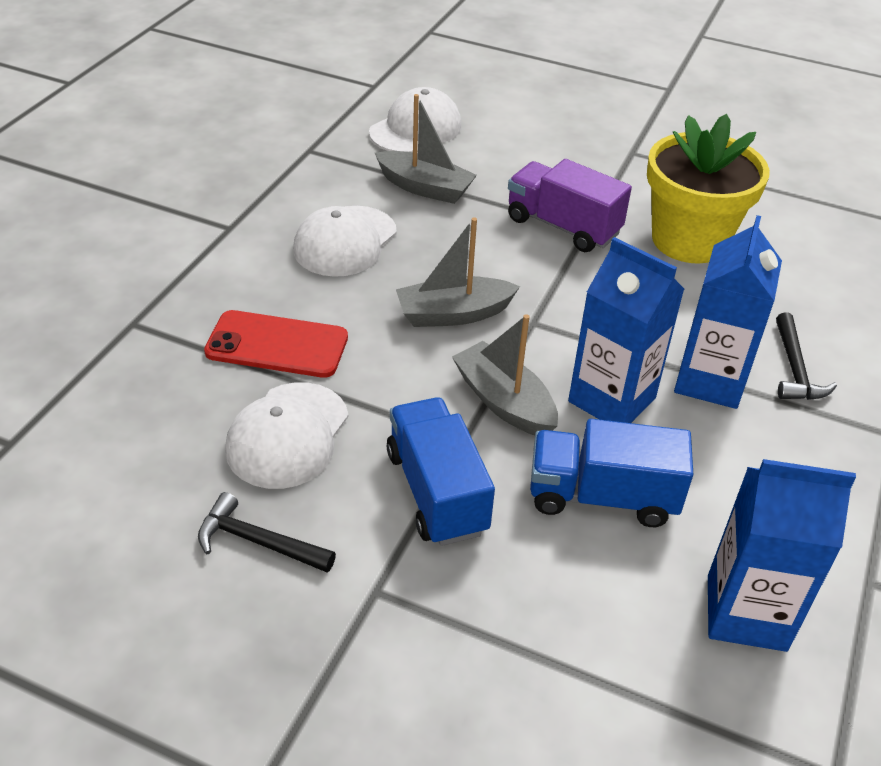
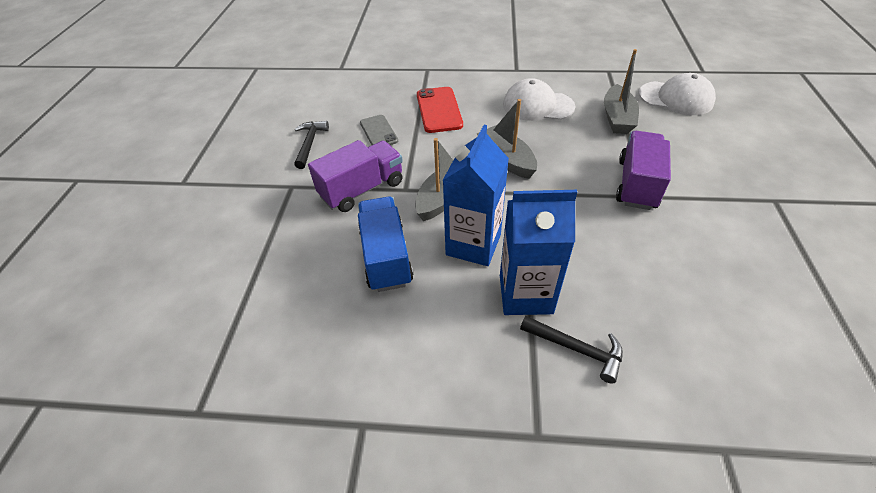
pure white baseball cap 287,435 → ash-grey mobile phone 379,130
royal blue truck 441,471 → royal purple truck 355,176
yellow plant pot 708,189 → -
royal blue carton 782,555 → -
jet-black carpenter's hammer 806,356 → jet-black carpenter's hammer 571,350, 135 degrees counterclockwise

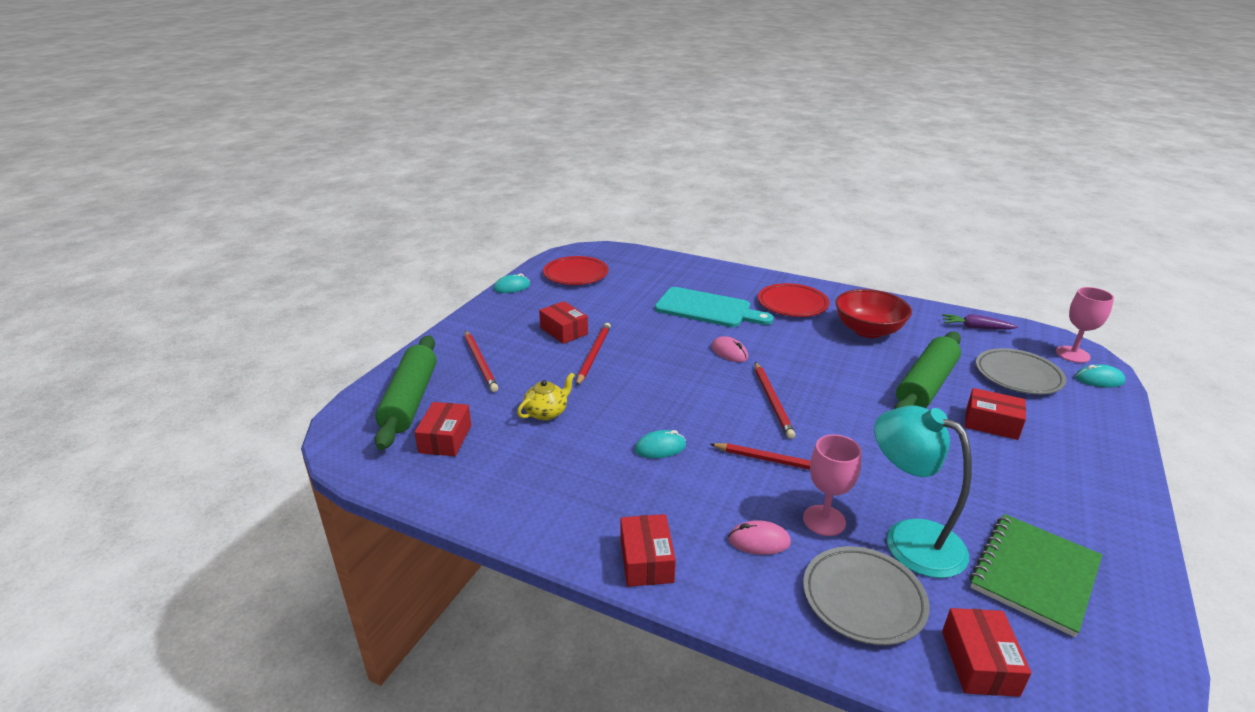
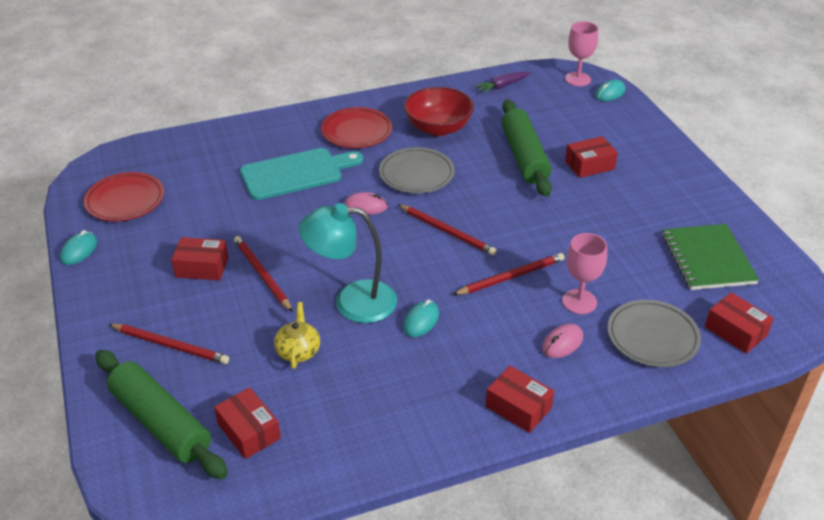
teal desk lamp 923,491 → teal desk lamp 348,263, moved
ash-grey plate 1021,371 → ash-grey plate 417,170, moved

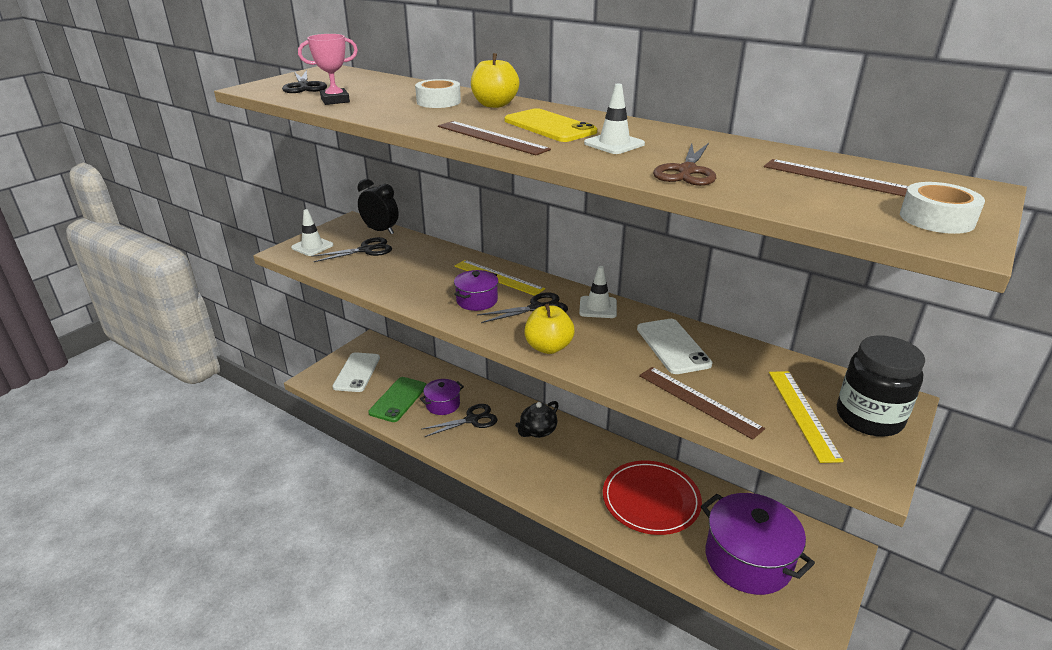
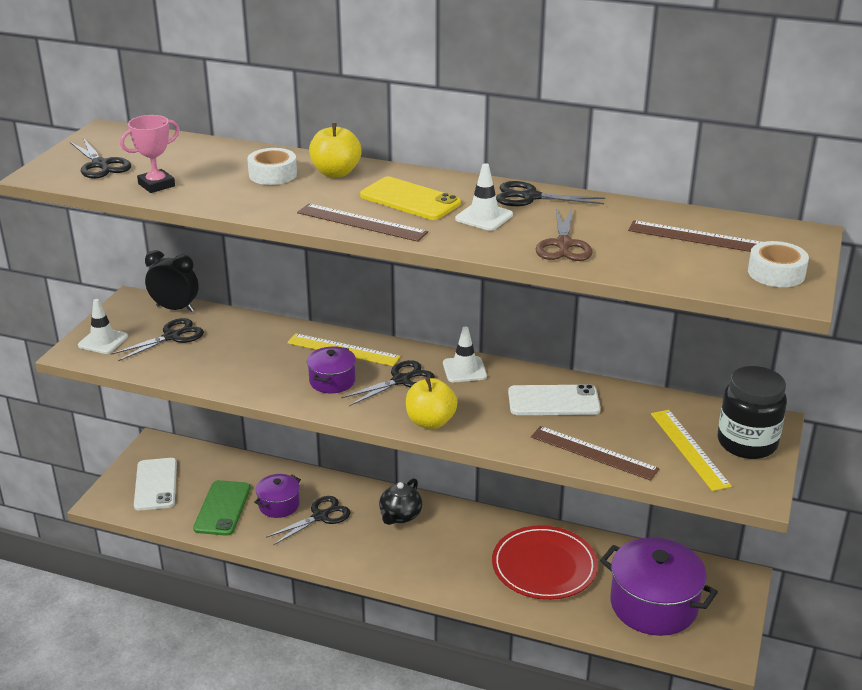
pure white mobile phone 674,346 → pure white mobile phone 554,399, 60 degrees counterclockwise
- → jet-black shears 550,193

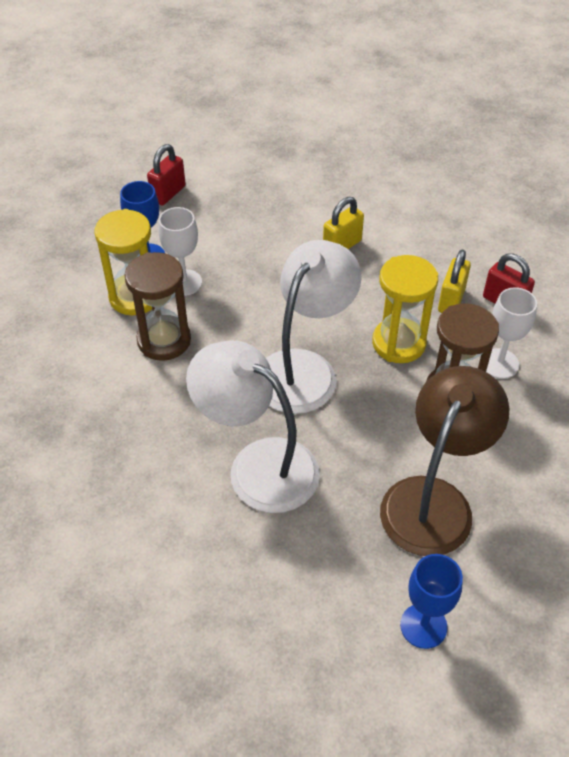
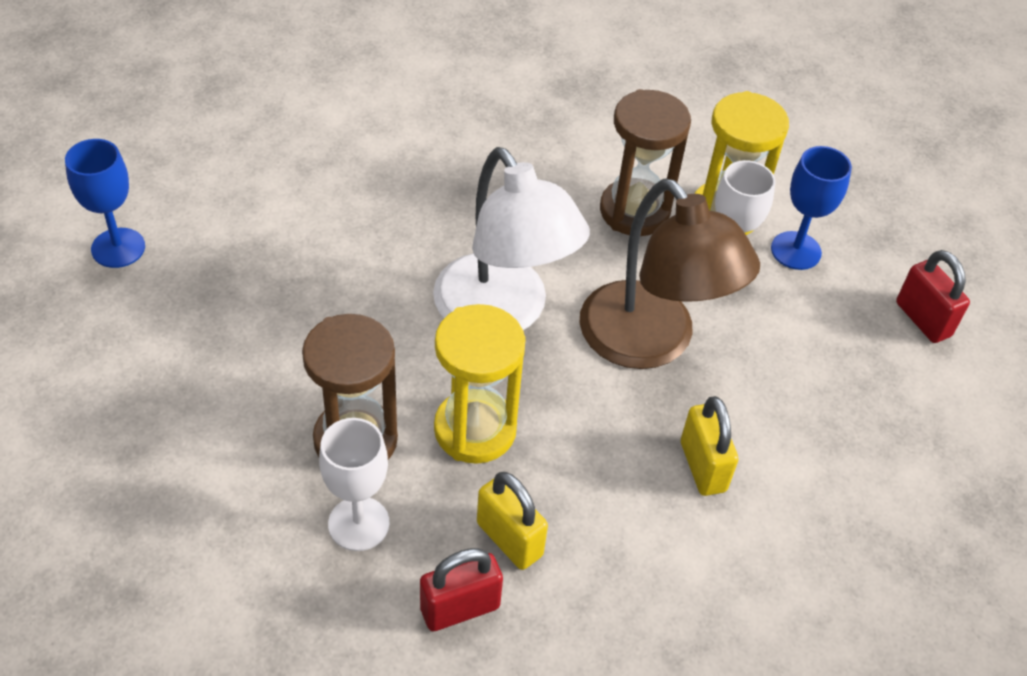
pure white desk lamp 253,427 → -
brown desk lamp 444,461 → brown desk lamp 669,274, moved

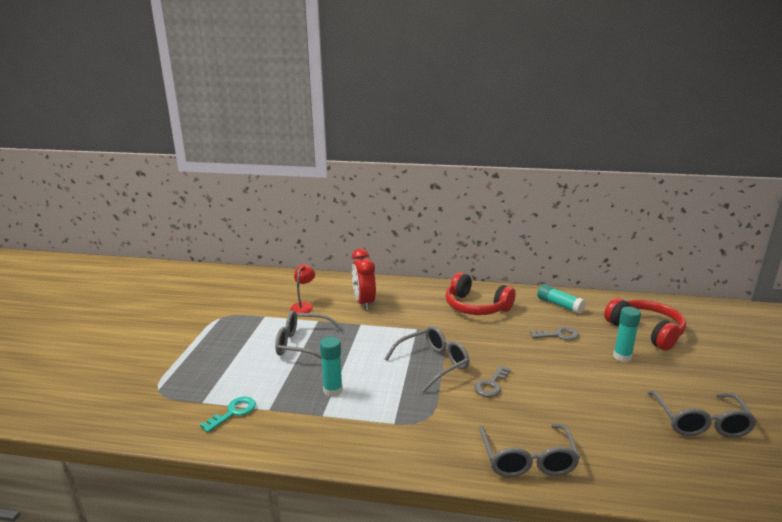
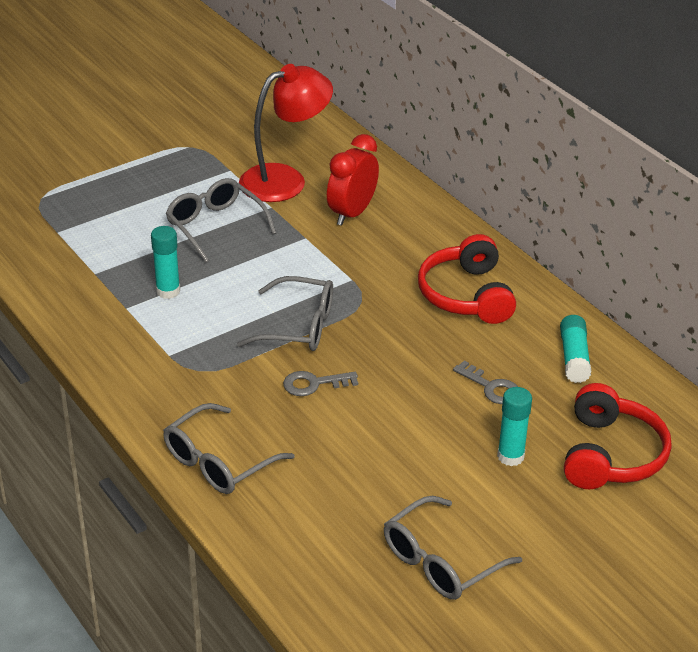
teal latchkey 228,414 → -
crimson desk lamp 302,288 → crimson desk lamp 286,133, x1.97

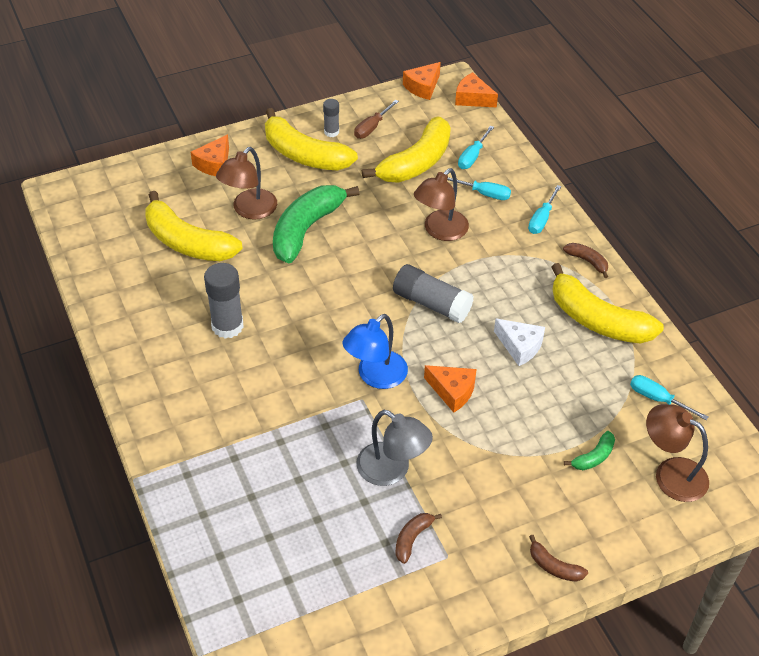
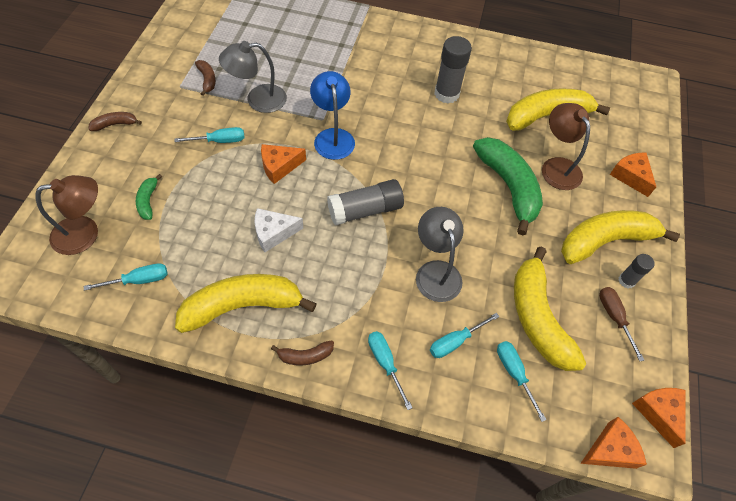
brown desk lamp 441,204 → ash-grey desk lamp 440,254
- → teal flat screwdriver 209,135

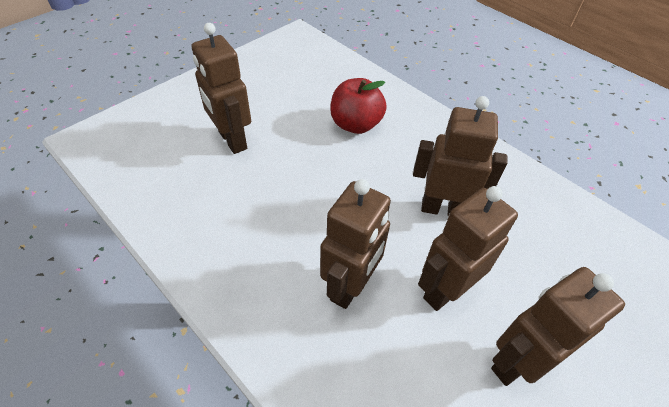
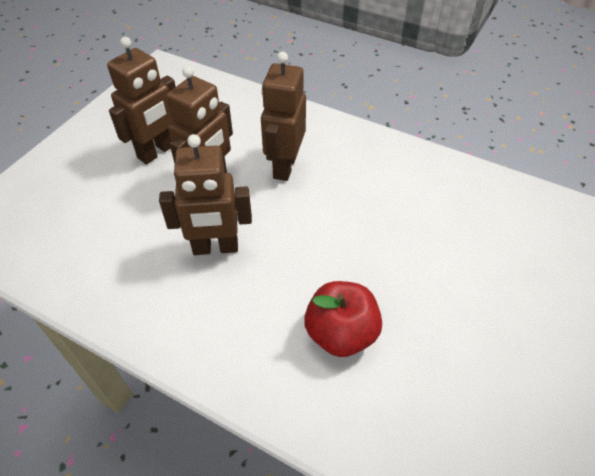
brown robot 221,88 → -

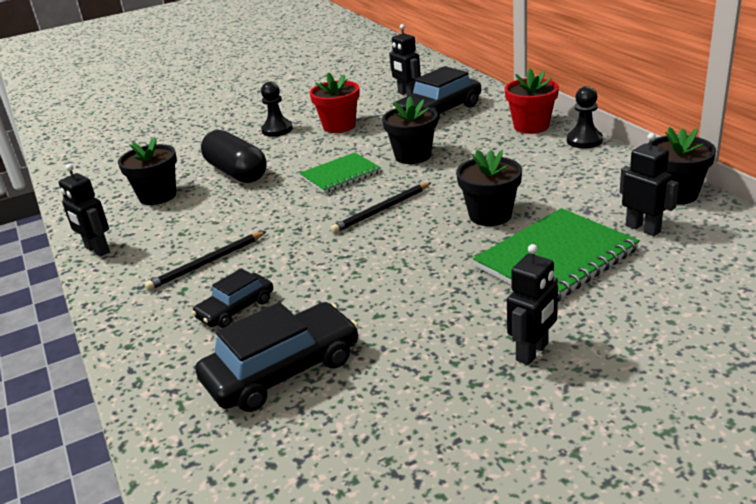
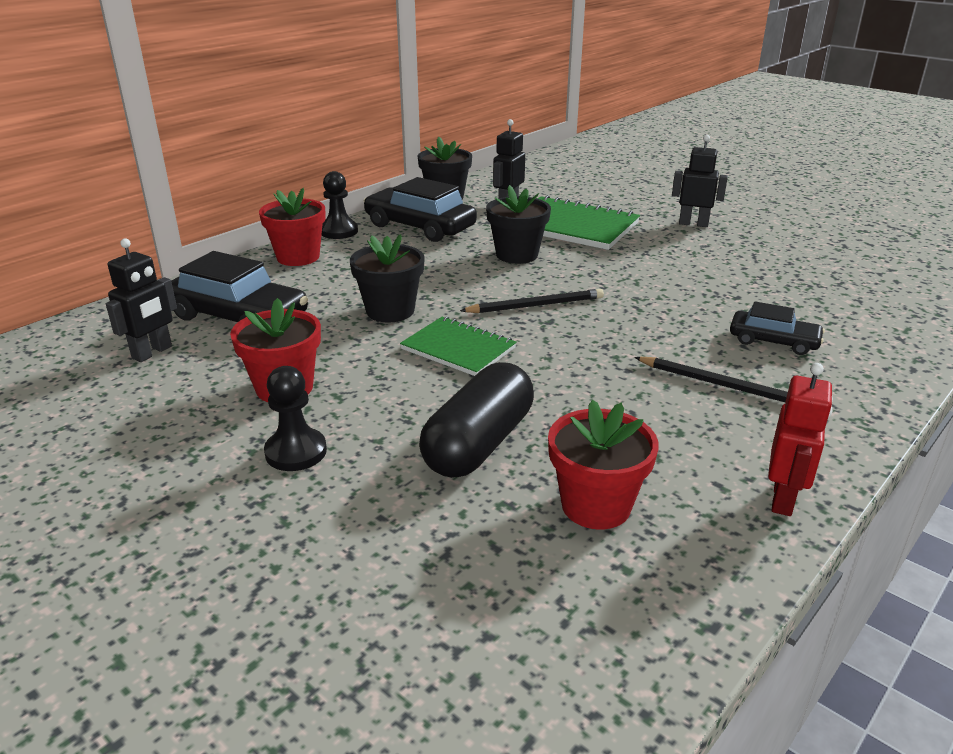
jet-black robot 84,210 → crimson robot 800,439
jet-black plant pot 147,171 → crimson plant pot 603,465
jet-black automobile 277,357 → jet-black automobile 420,209, moved
jet-black pencil 380,208 → jet-black pencil 532,301, 45 degrees counterclockwise

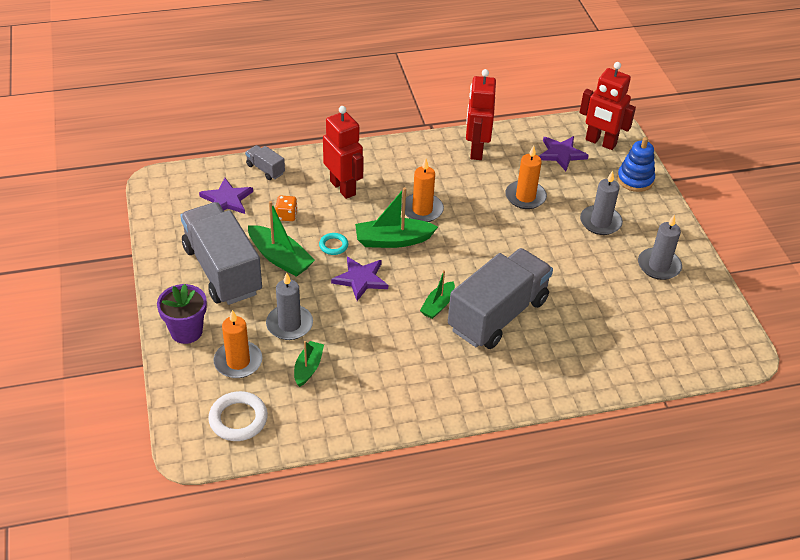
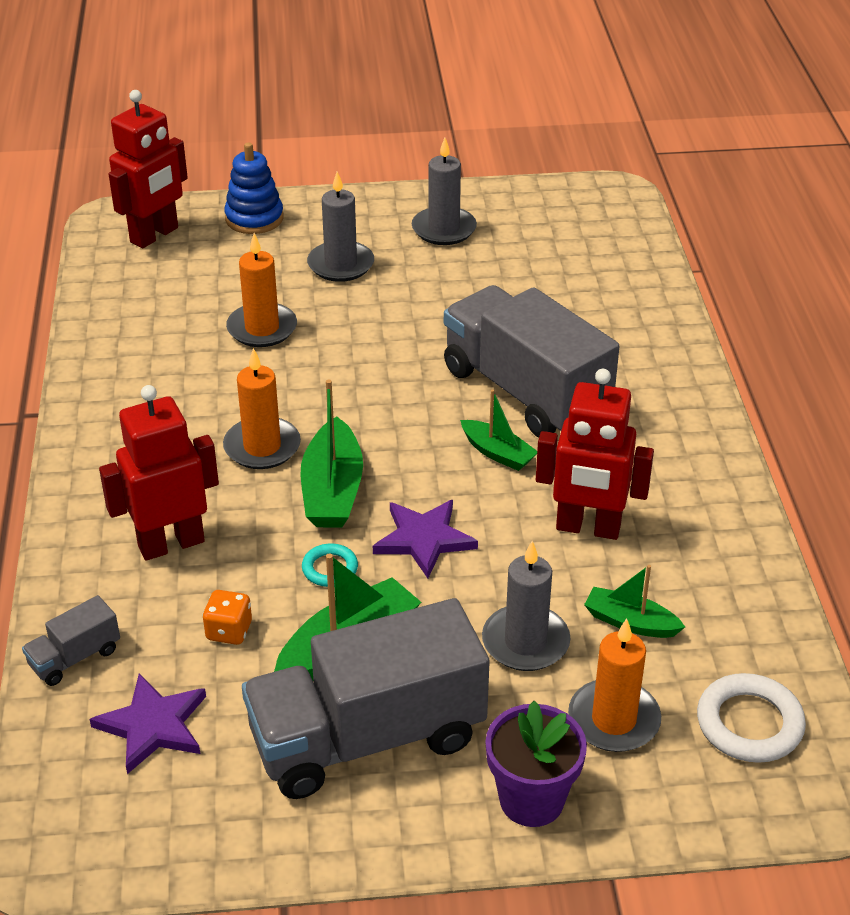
crimson robot 481,114 → crimson robot 595,454, moved
royal purple five-pointed star 564,153 → -

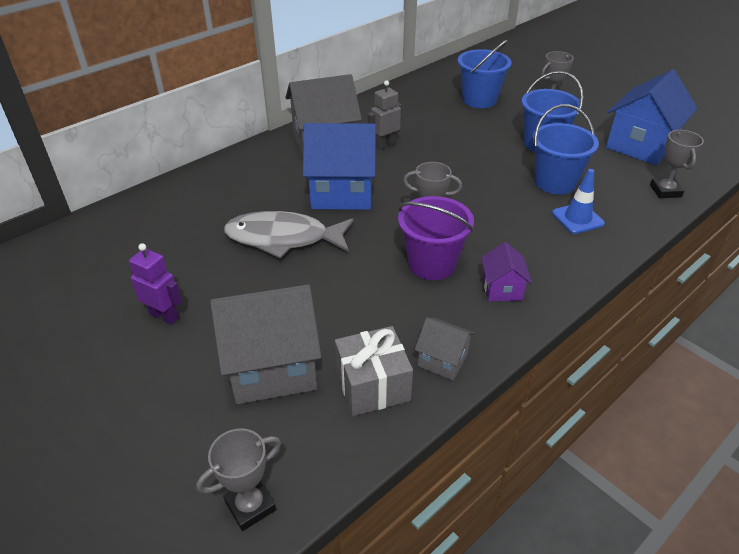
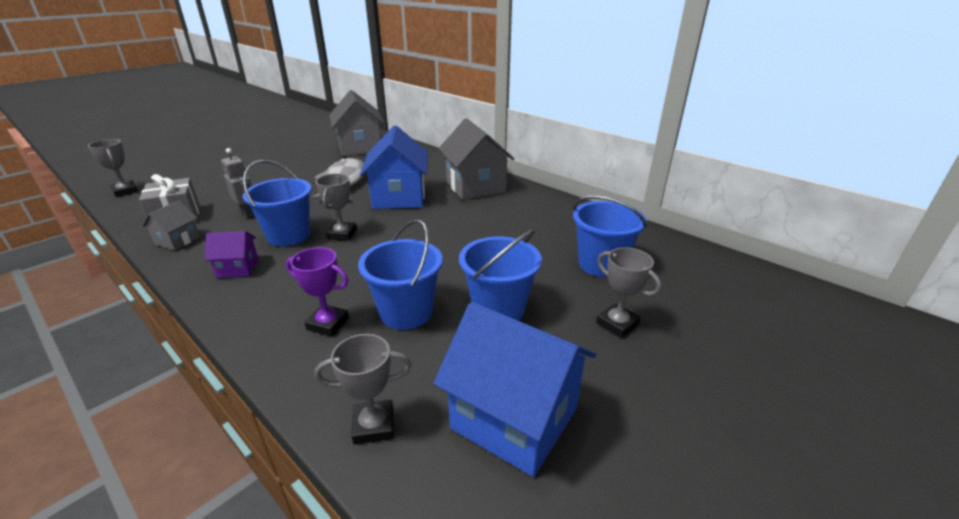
royal purple robot 155,284 → -
ash-grey cottage 266,344 → ash-grey cottage 356,123, moved
ash-grey robot 385,115 → ash-grey robot 238,183, moved
royal purple bucket 436,238 → royal blue bucket 277,203
royal blue traffic cone 578,201 → royal purple prize cup 317,292

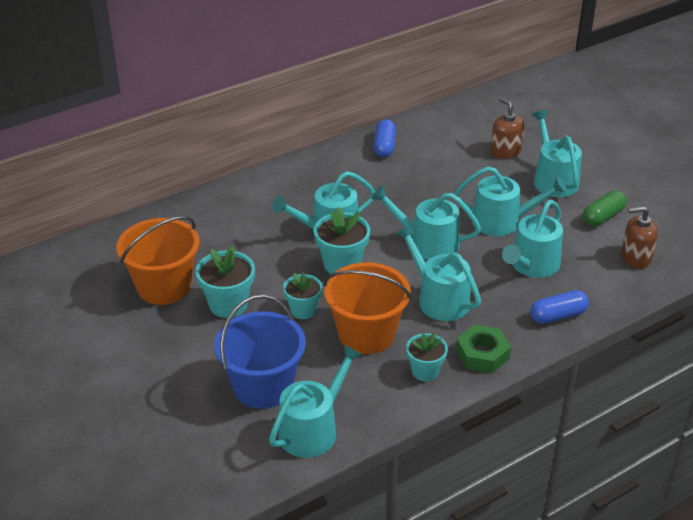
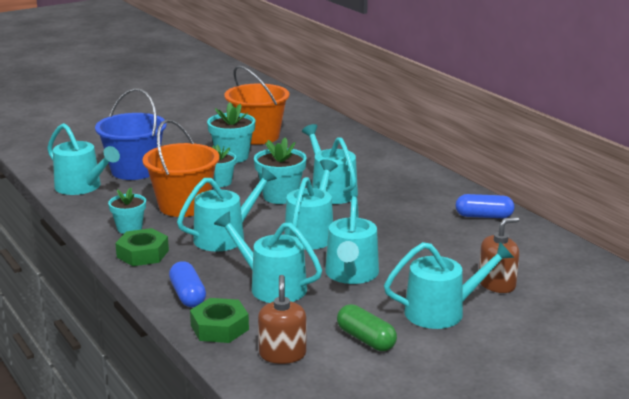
- → green hexagon nut 219,320

